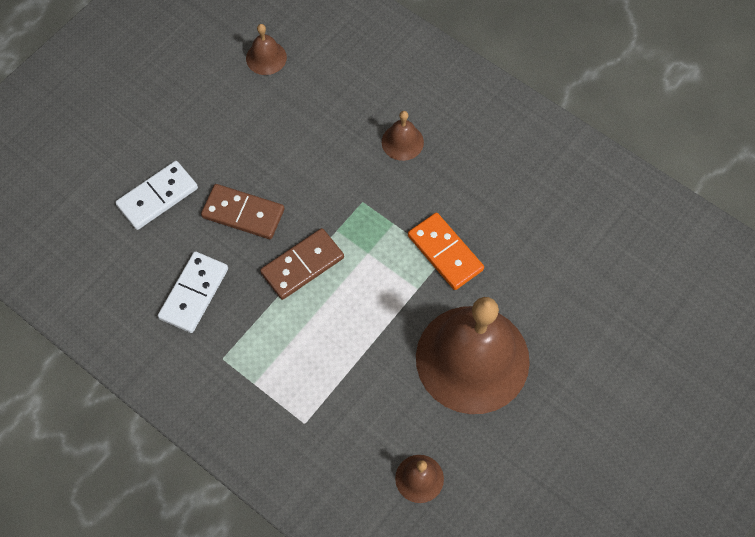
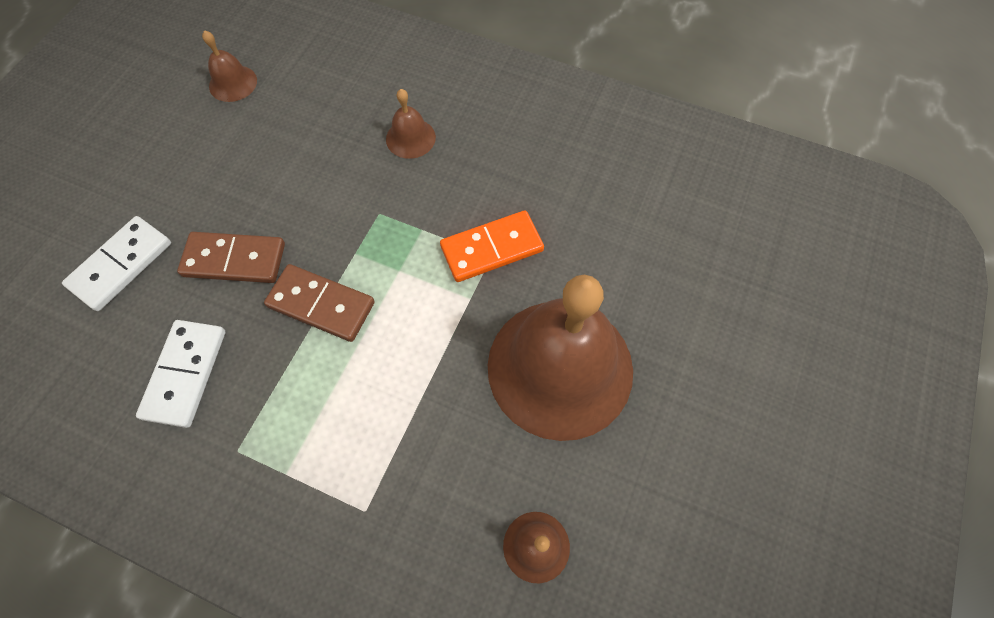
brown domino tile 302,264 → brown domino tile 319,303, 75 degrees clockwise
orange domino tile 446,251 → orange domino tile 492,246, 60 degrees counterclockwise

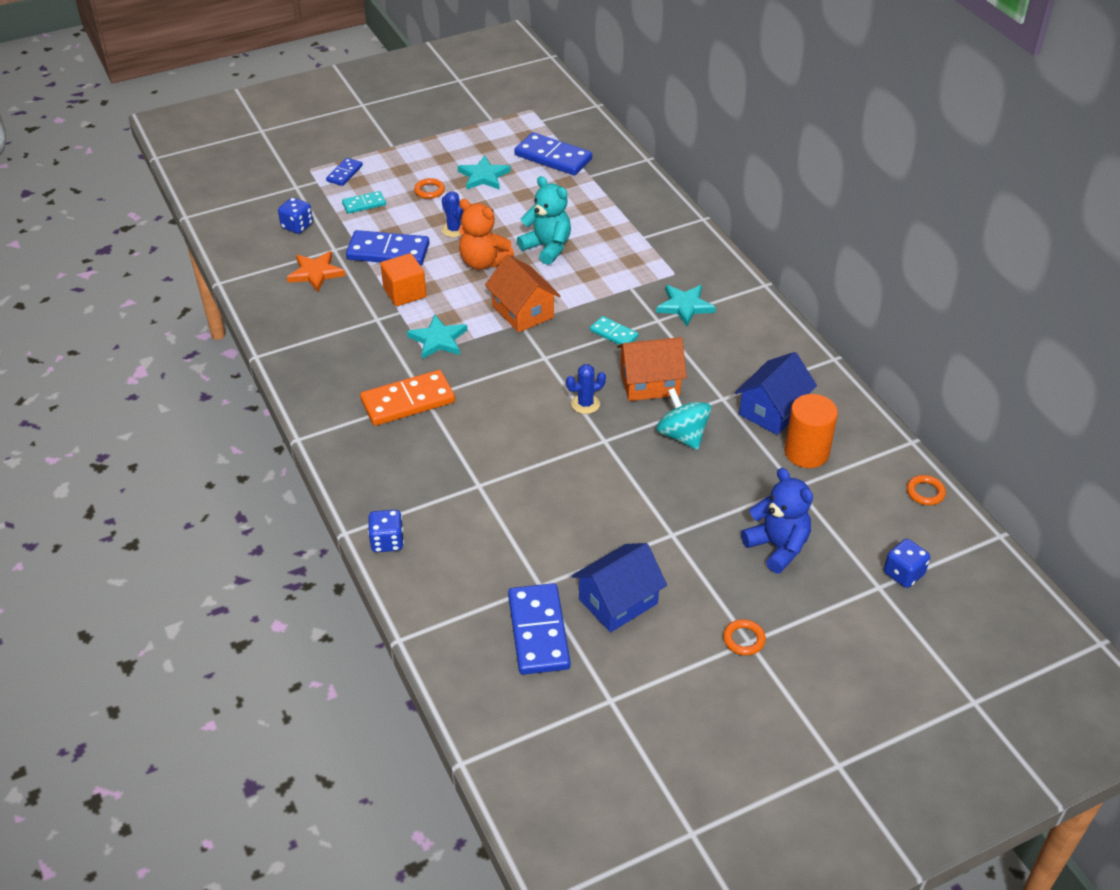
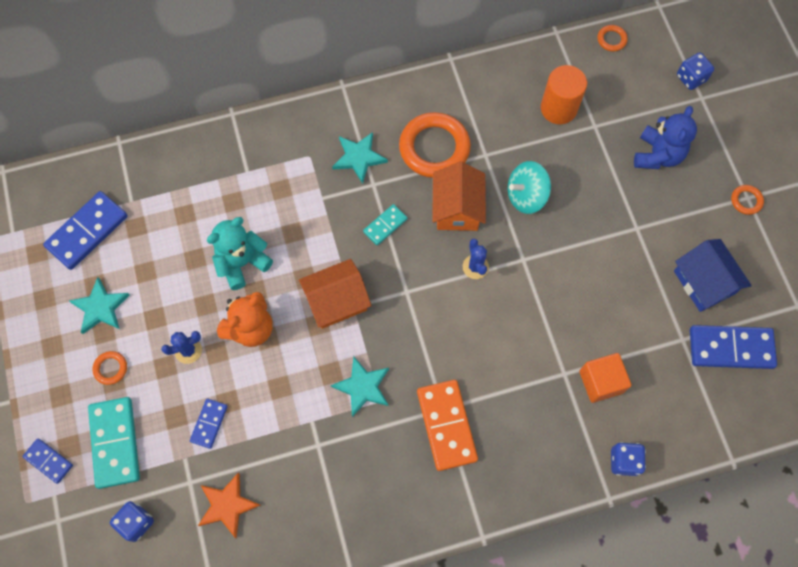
teal domino tile 364,202 → teal domino tile 114,443, x1.83
royal blue domino tile 387,248 → royal blue domino tile 209,424, x0.55
orange block 403,279 → orange block 605,378, moved
royal blue cottage 776,393 → -
royal blue teddy bear 777,521 → royal blue teddy bear 665,137, 135 degrees clockwise
- → orange ring 435,145

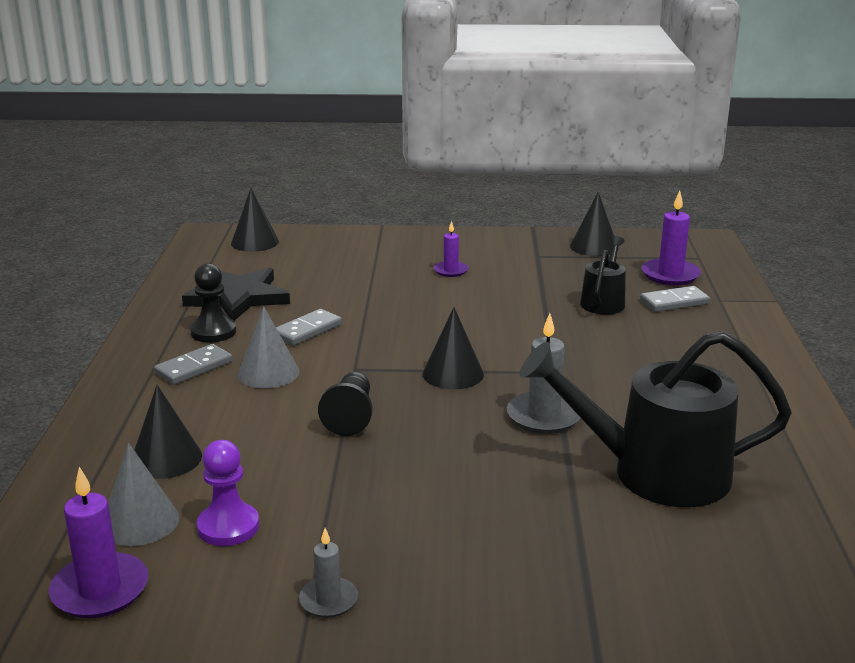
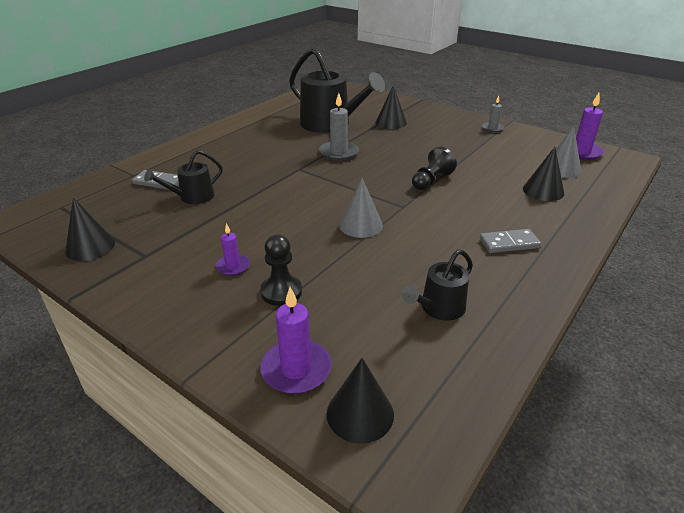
jet-black five-pointed star 236,294 → jet-black watering pot 437,285
jet-black pawn 213,302 → jet-black pawn 281,270, moved
royal purple pawn 228,493 → -
ash-grey solid cone 268,347 → ash-grey solid cone 361,208, moved
ash-grey domino tile 309,327 → -
jet-black solid cone 453,348 → jet-black solid cone 391,107, moved
royal purple candle 671,238 → royal purple candle 296,340, moved

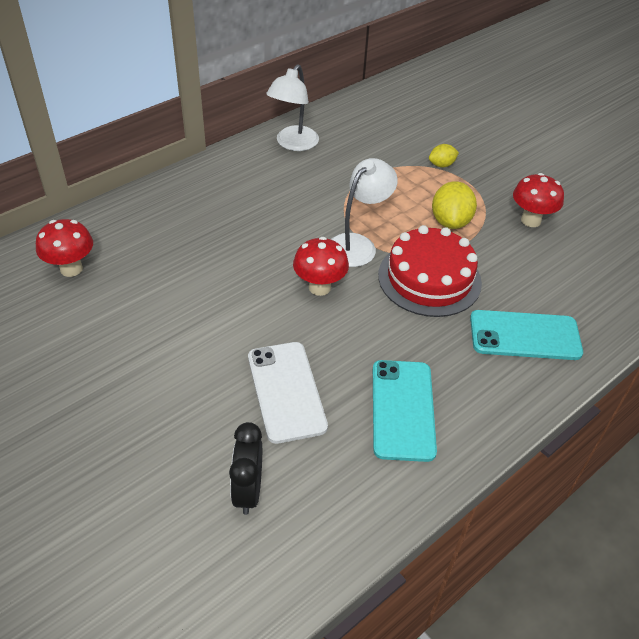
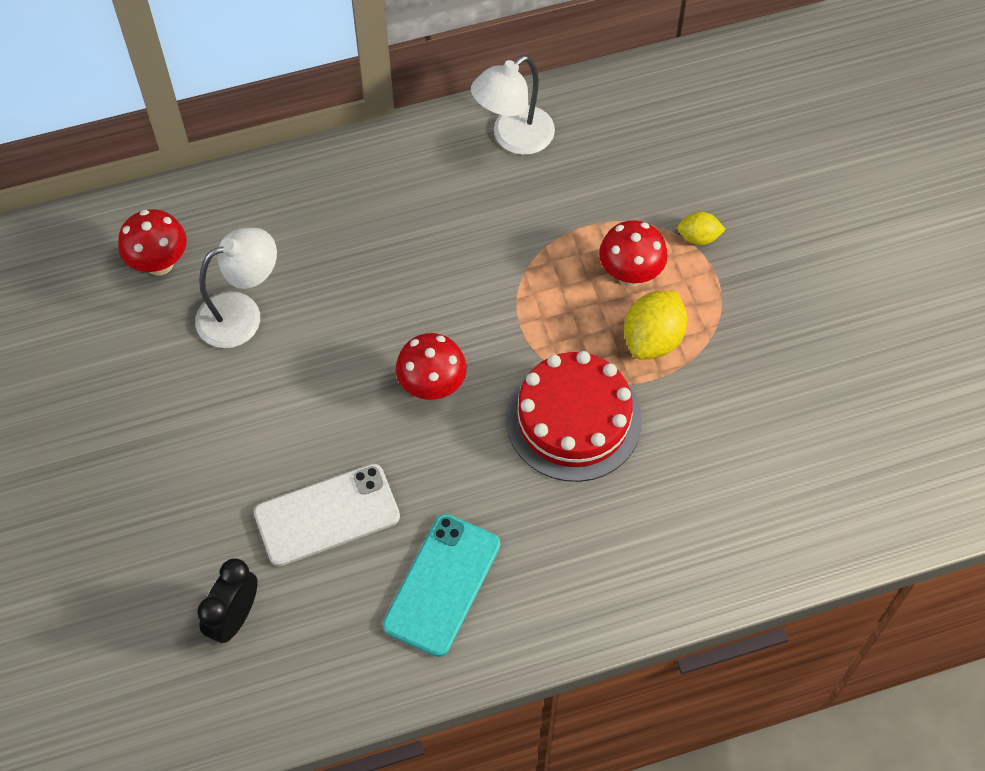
pure white mobile phone 288,393 → pure white mobile phone 327,515, 60 degrees clockwise
pure white desk lamp 364,212 → pure white desk lamp 236,287, moved
teal mobile phone 526,335 → -
crimson fungus 538,200 → crimson fungus 633,253, moved

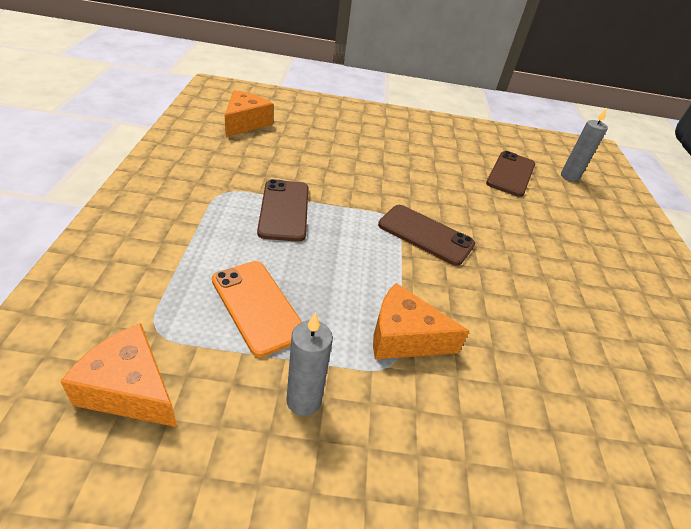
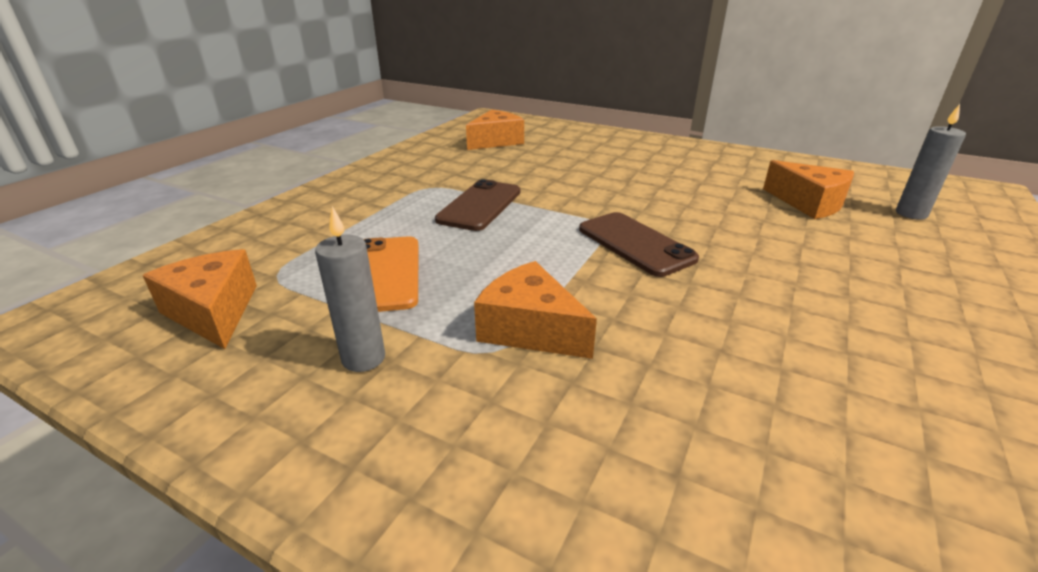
brown mobile phone 510,174 → orange cheese wedge 808,189

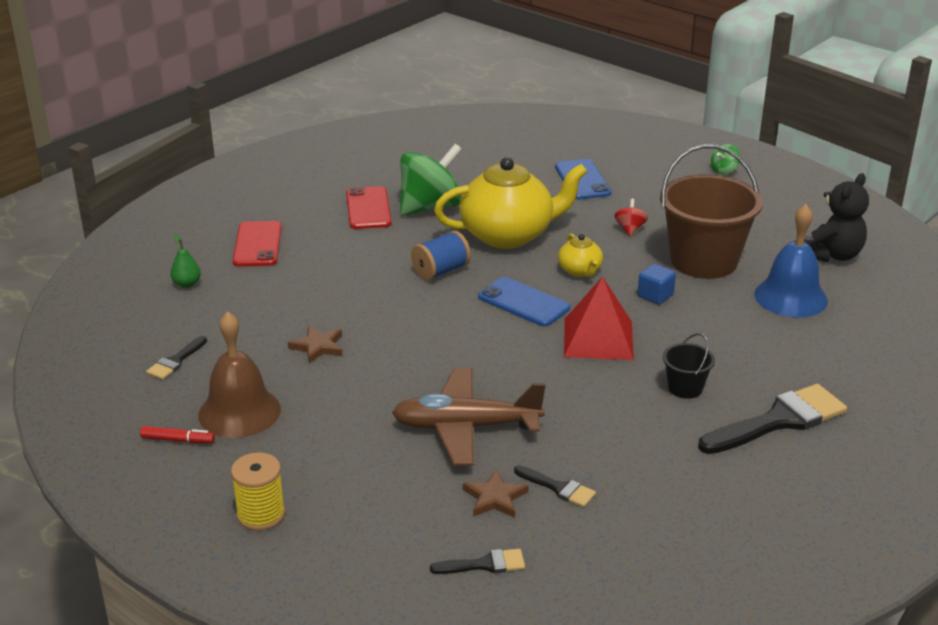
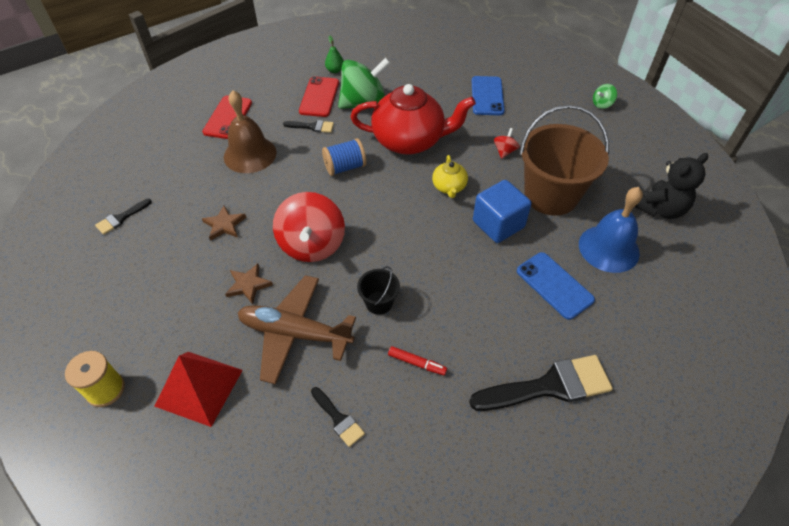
crimson marker 177,434 → crimson marker 417,360, moved
green pear 185,261 → green pear 334,54, moved
brown hand bell 239,374 → brown hand bell 250,131, moved
jet-black paint brush 477,561 → jet-black paint brush 308,126, moved
yellow china teapot 510,203 → crimson china teapot 413,119
brown five-pointed star 496,493 → brown five-pointed star 249,283, moved
royal blue mobile phone 524,302 → royal blue mobile phone 556,286, moved
crimson solid pyramid 599,318 → crimson solid pyramid 198,389, moved
royal blue block 657,284 → royal blue block 502,211, x1.77
jet-black bucket 689,366 → jet-black bucket 378,290, moved
- → crimson spinning top 309,227

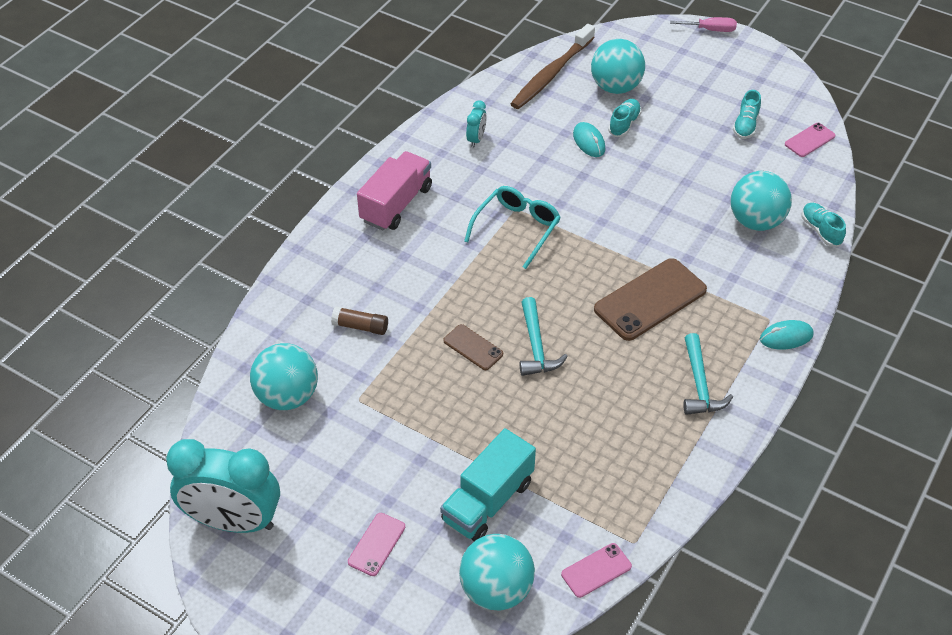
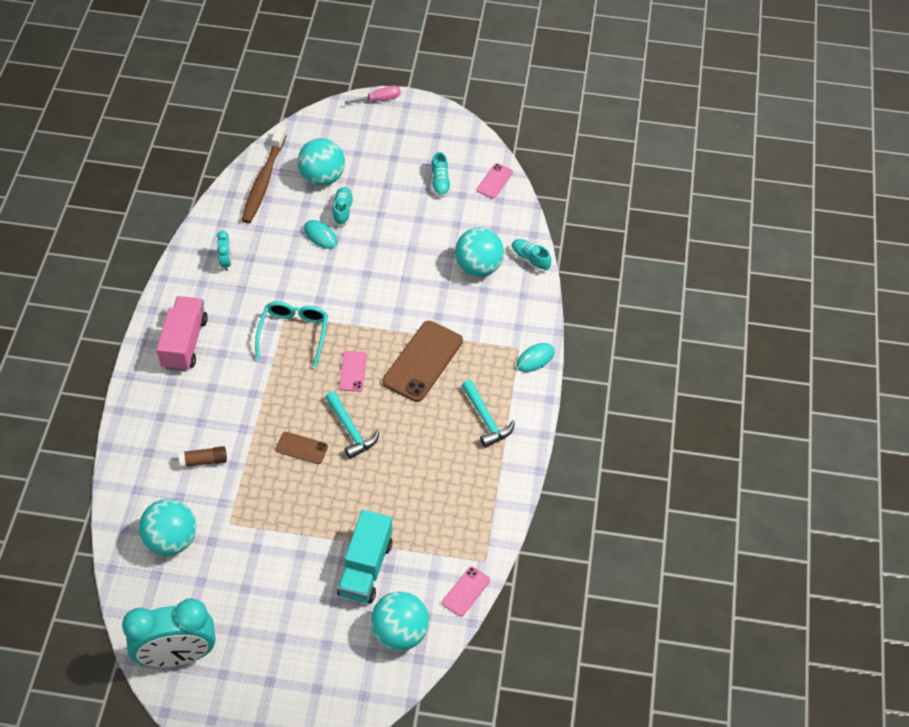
pink mobile phone 376,544 → pink mobile phone 353,371, moved

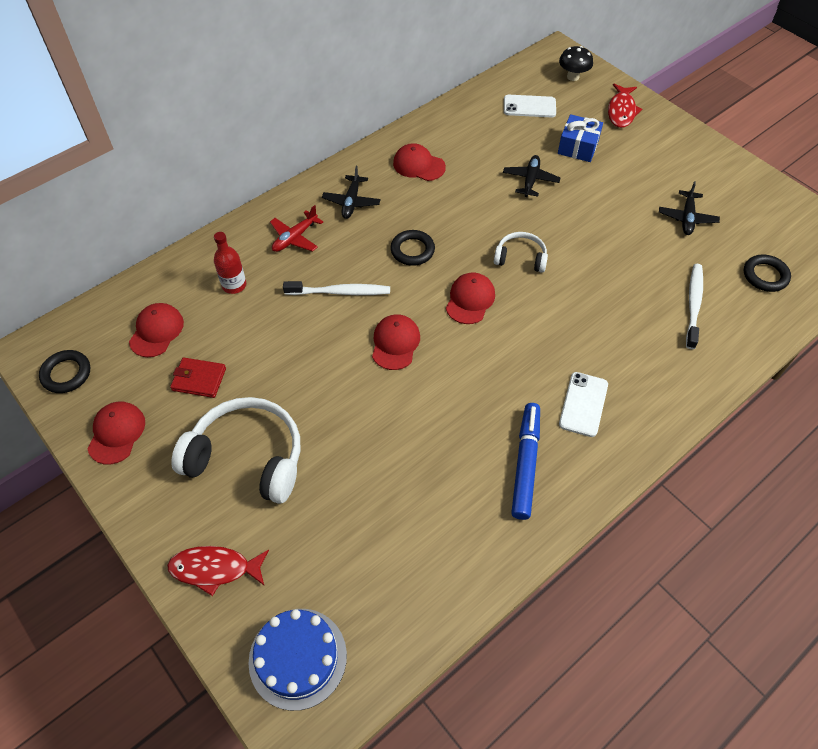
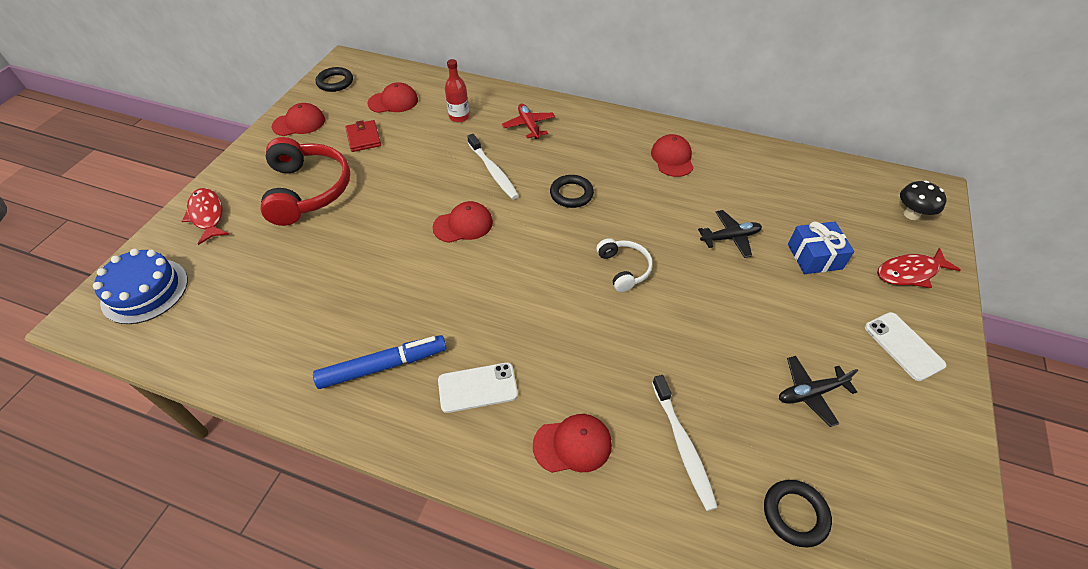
pure white headset 235,450 → crimson headset 305,181
crimson plane 296,228 → crimson plane 528,121, 60 degrees clockwise
jet-black plane 351,192 → -
crimson baseball cap 470,298 → crimson baseball cap 572,443, moved
pure white mobile phone 530,106 → pure white mobile phone 905,346, moved
pure white dental brush 694,306 → pure white dental brush 685,443, 90 degrees clockwise

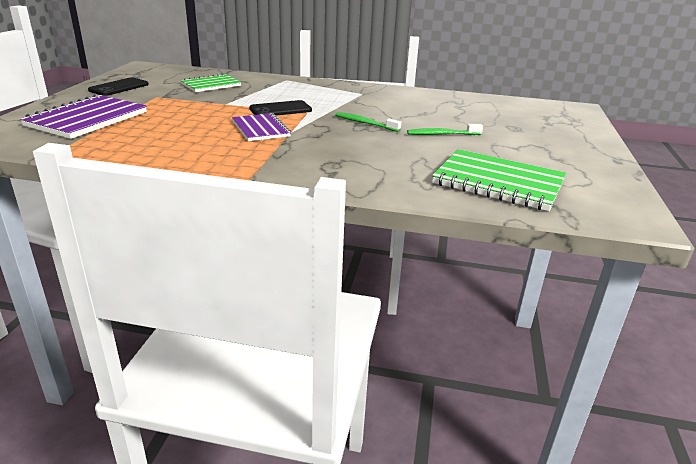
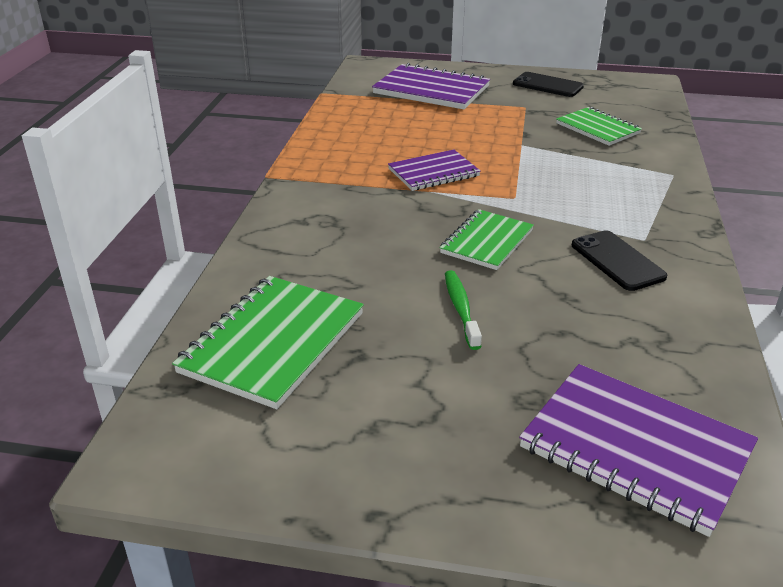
jet-black mobile phone 280,108 → jet-black mobile phone 619,260, moved
green dental brush 368,122 → green exercise book 487,239
- → royal purple exercise book 638,450

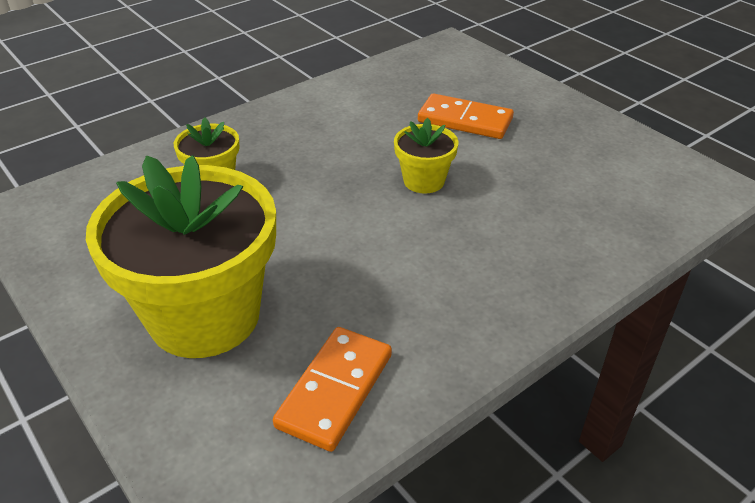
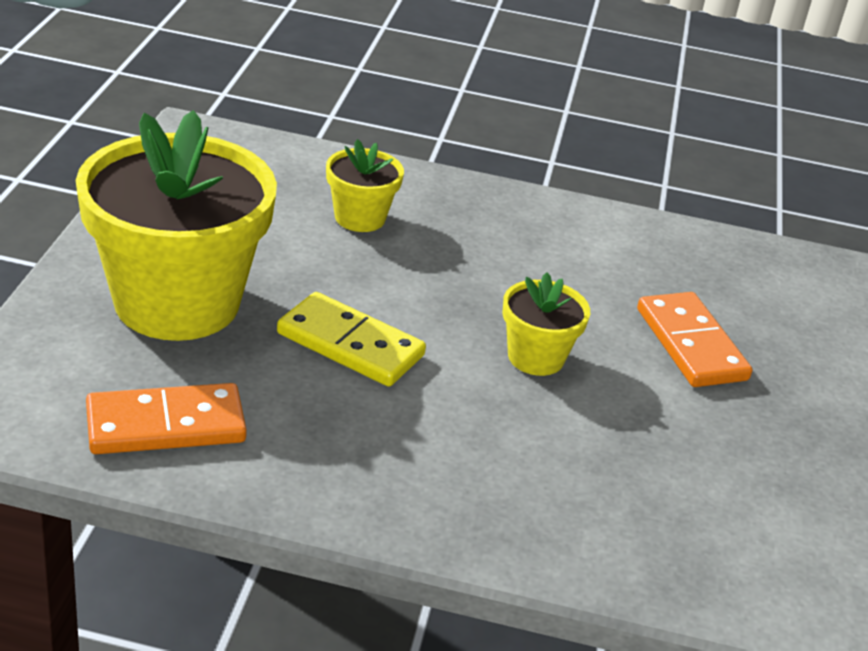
- → yellow domino tile 351,339

